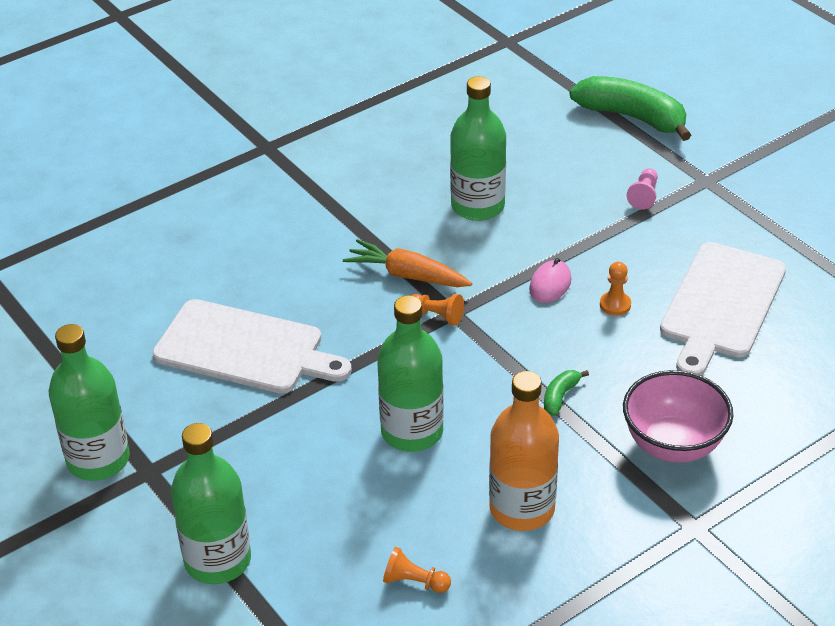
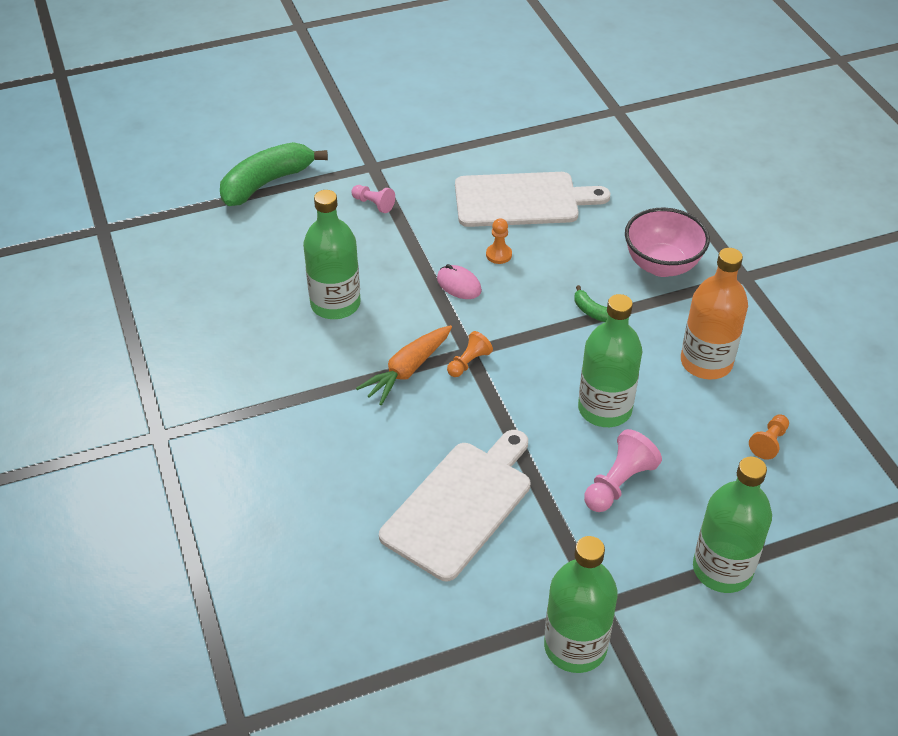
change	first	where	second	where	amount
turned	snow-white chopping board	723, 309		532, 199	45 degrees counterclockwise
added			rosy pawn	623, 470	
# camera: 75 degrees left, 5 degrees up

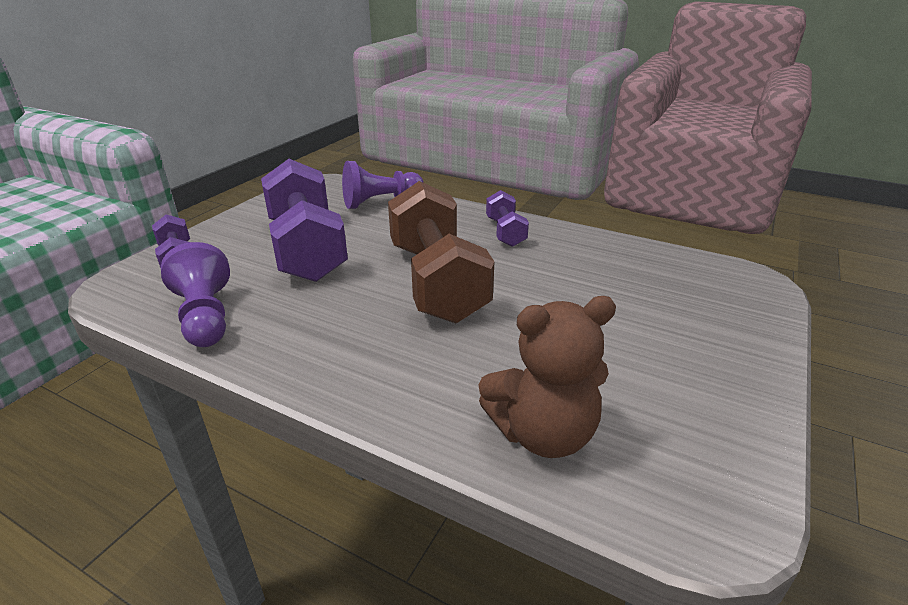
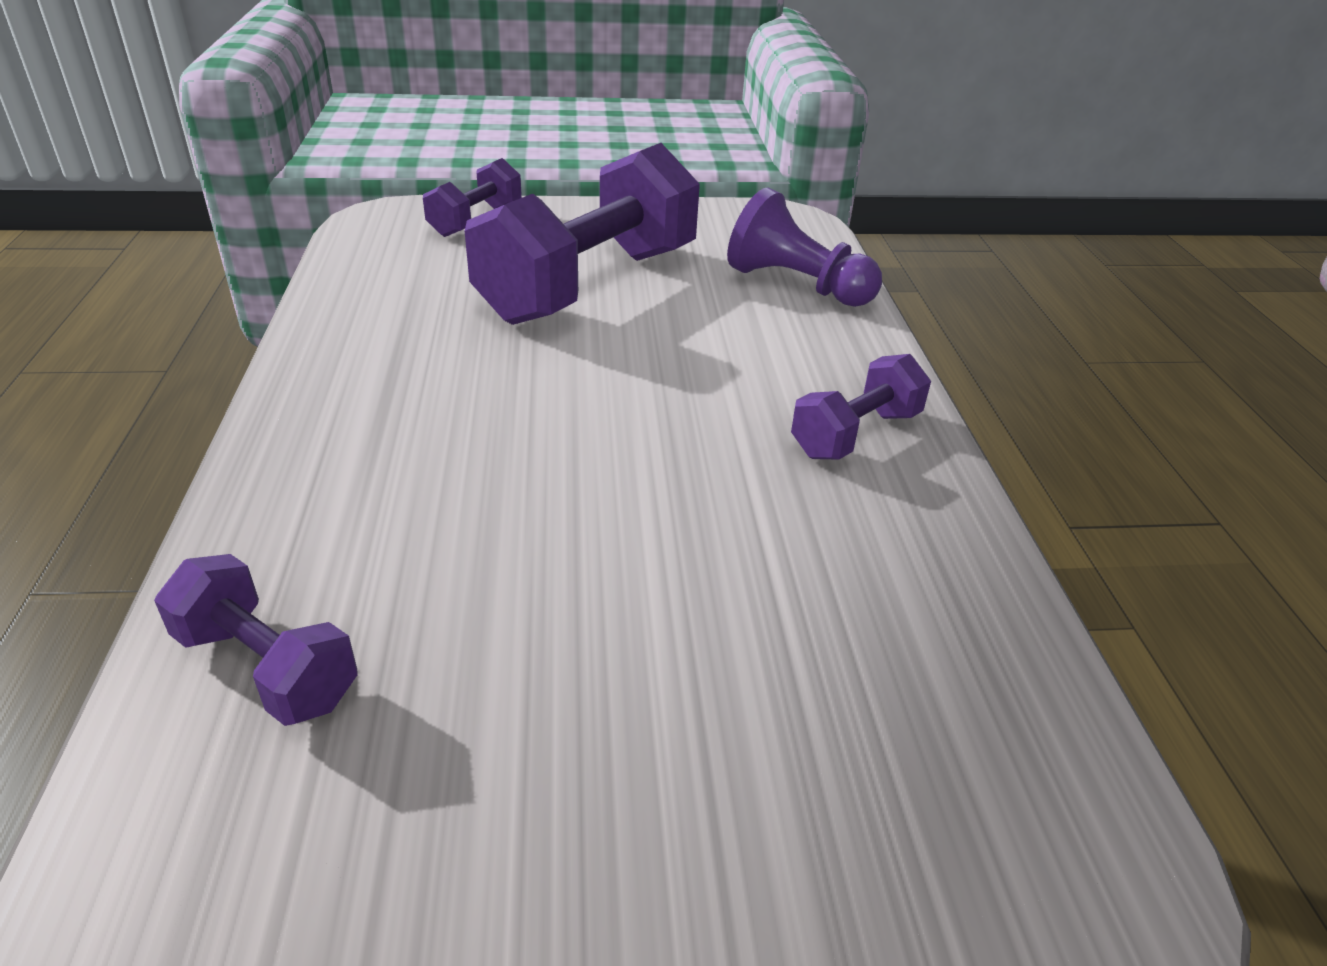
change	first	where	second	where	amount
removed	dark brown free weight	441, 252			
removed	violet pawn	195, 294			
replaced	dark brown stuffed bear	547, 377	violet free weight	255, 640	
# camera: 55 degrees right, 5 degrees up

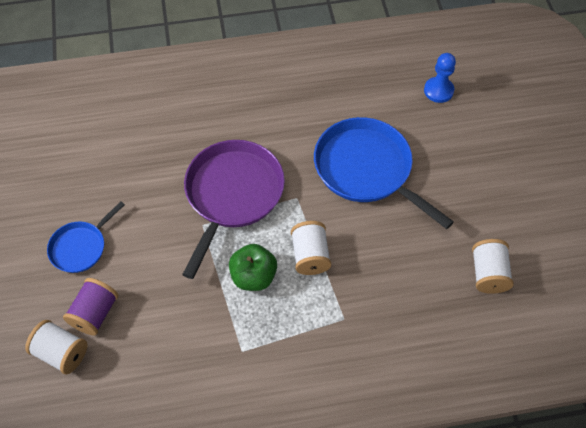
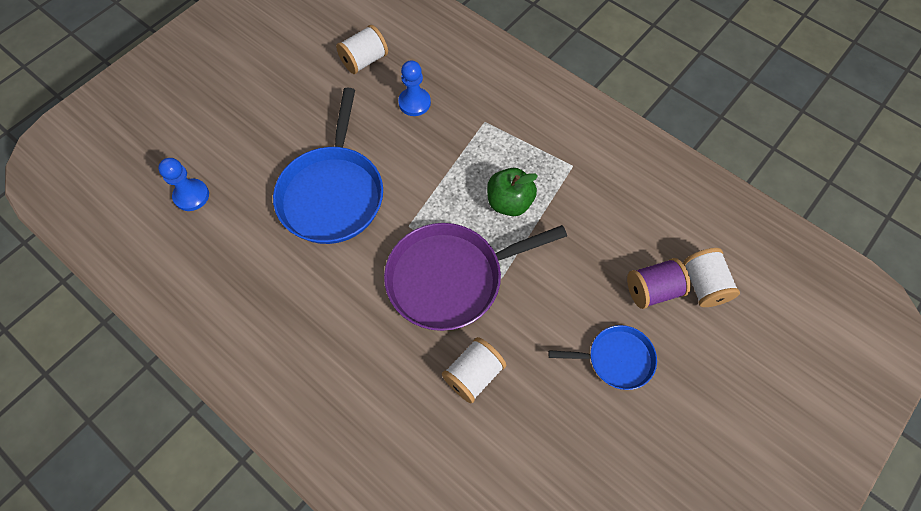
change	first	where	second	where	amount
moved	snow-white reel of thread	311, 248		474, 370	
added			royal blue pawn	414, 88	
# camera: 130 degrees left, 5 degrees up

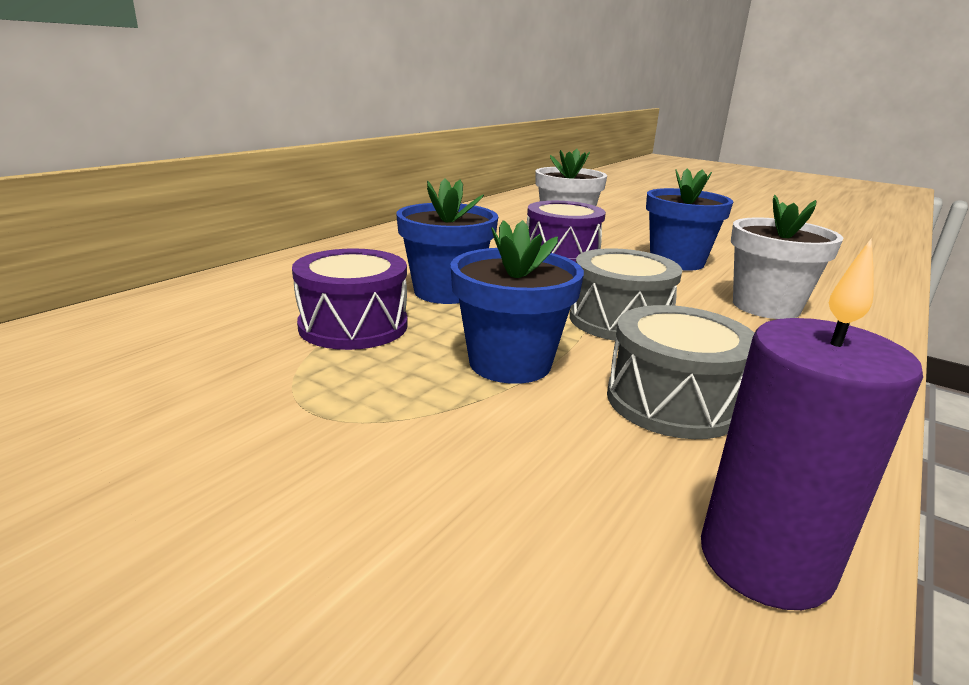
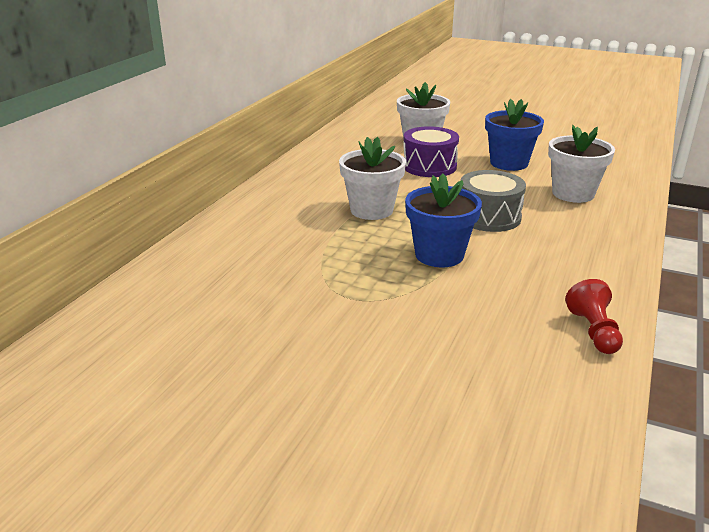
change	first	where	second	where	amount
recoloured	royal blue potted plant	447, 241	snow-white potted plant	372, 178	
replaced	violet candle	812, 424	scarlet pawn	594, 316	
removed	violet drum	350, 299			
removed	ash-grey drum	680, 372			
# camera: 10 degrees left, 5 degrees up

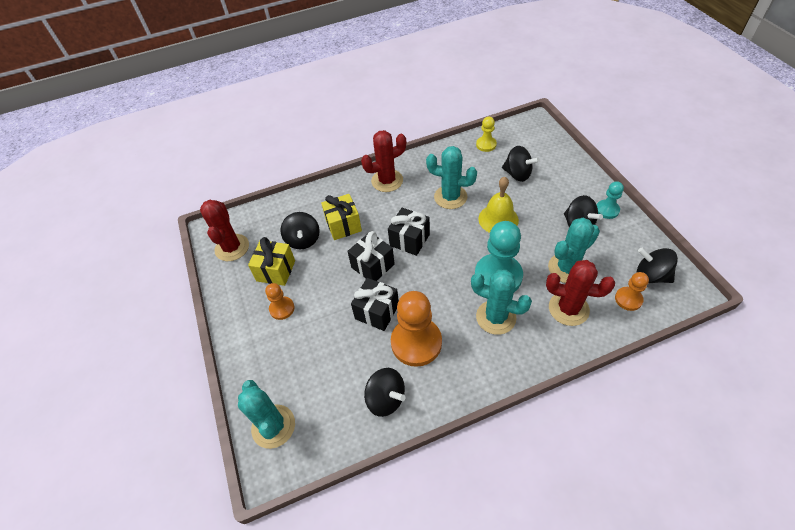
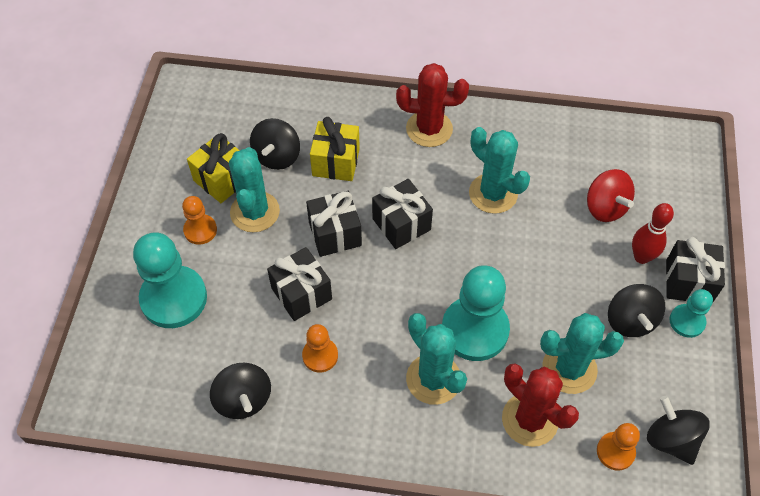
change	first	where	second	where	amount
removed	yellow pawn	486, 134			
recoloured	ebony spinning top	521, 164	scarlet spinning top	611, 195	
removed	yellow bell	498, 205			
removed	scarlet cactus	224, 230			
resized	orange pawn	416, 329		320, 348	x0.52
moved	turquoise cactus	266, 414		254, 189	
added			scarlet bowling pin	653, 233	
added			turquoise pawn	170, 280	
added			ebony gift	695, 269	
# camera: 25 degrees right, 5 degrees up

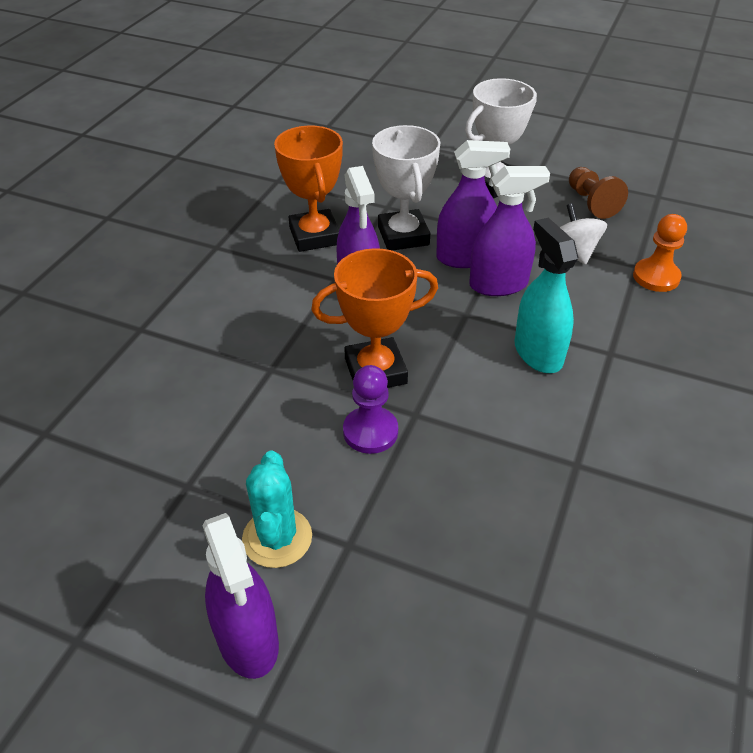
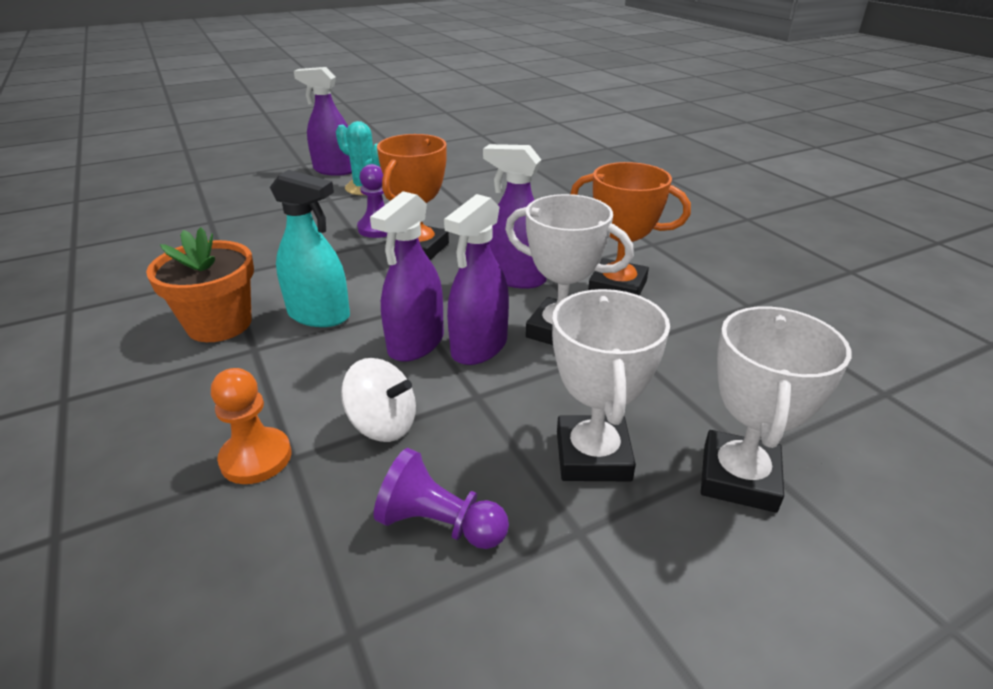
change	first	where	second	where	amount
recoloured	dark brown pawn	598, 193	violet pawn	441, 498	
added			orange potted plant	200, 284	
added			snow-white trophy	776, 409	
# camera: 130 degrees right, 10 degrees down

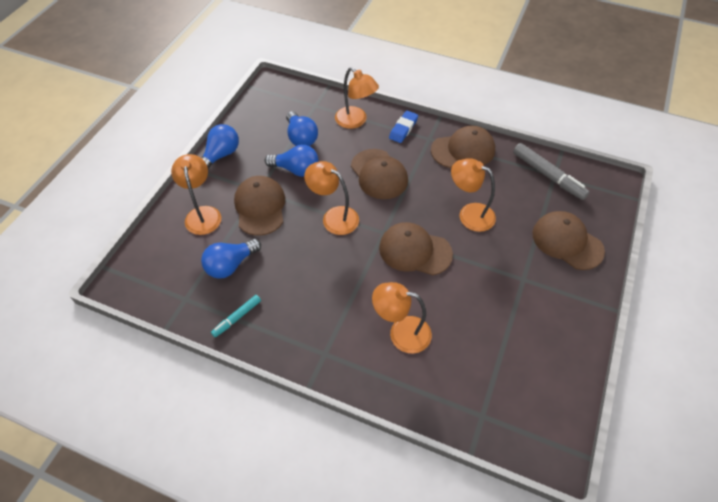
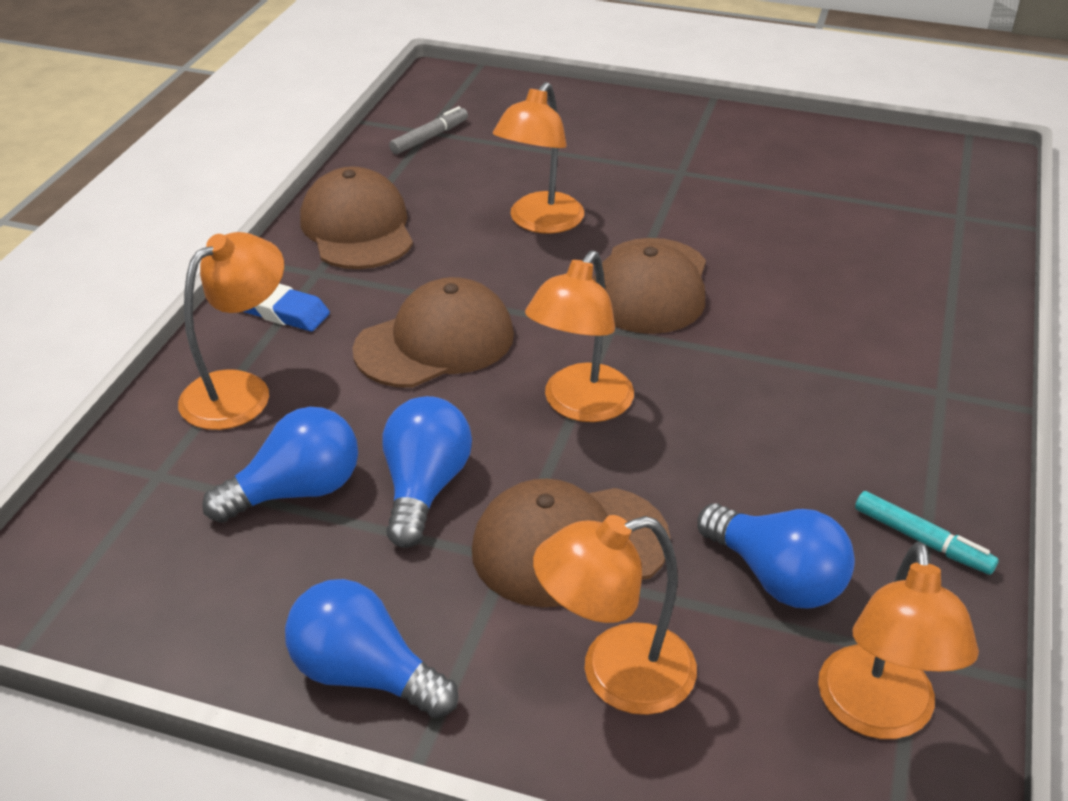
change	first	where	second	where	amount
resized	ash-grey felt pen	551, 171		428, 130	x0.58
removed	dark brown cap	568, 240			
moved	orange reading lamp	402, 318		898, 640	
# camera: 95 degrees left, 15 degrees down

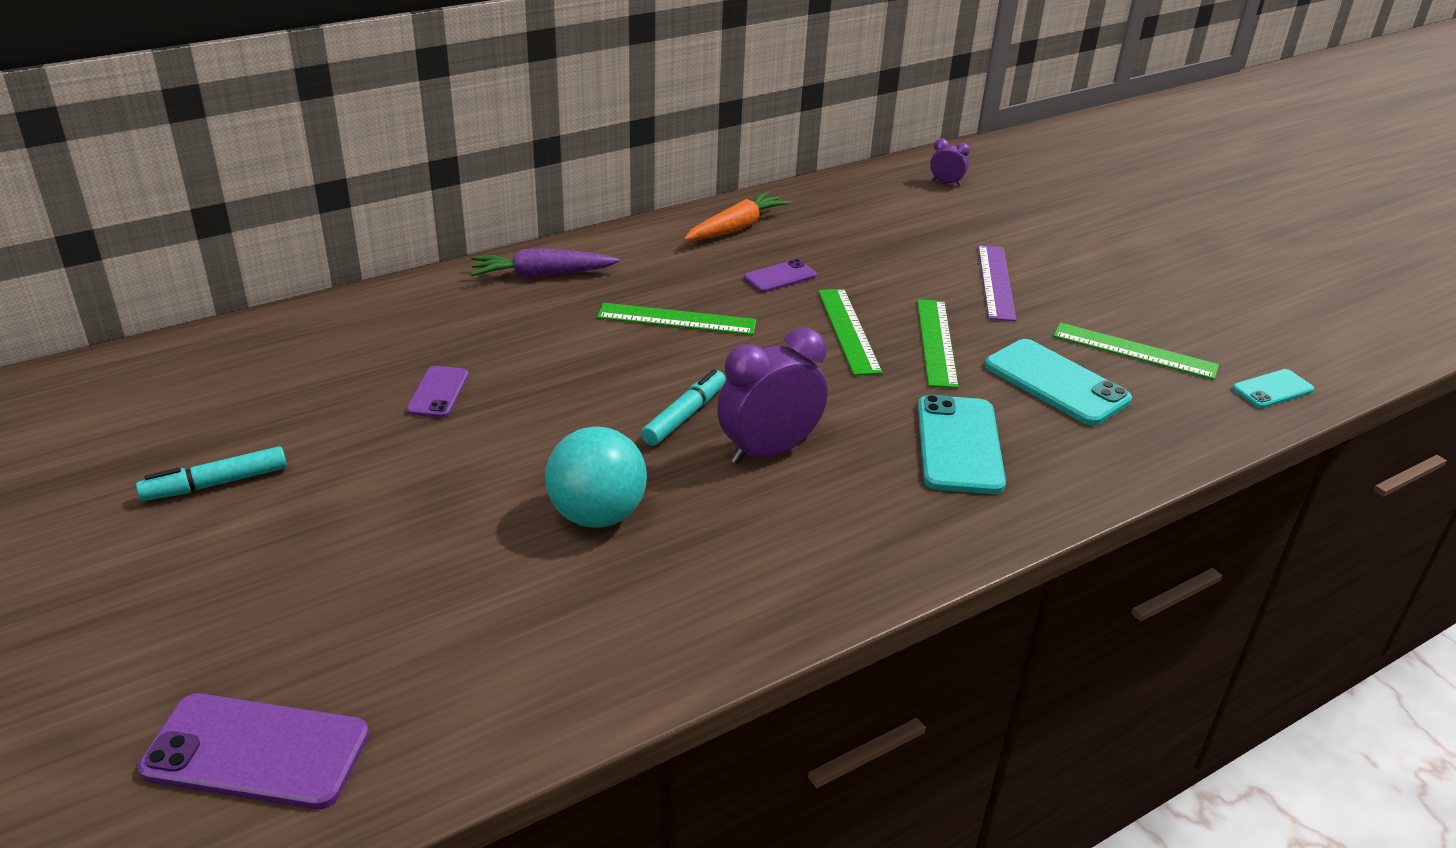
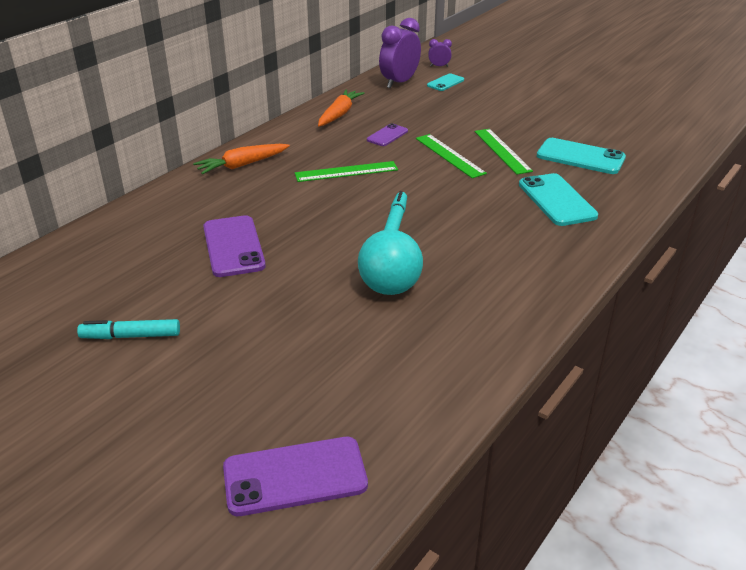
change	first	where	second	where	amount
removed	violet ruler	997, 283			
recoloured	violet carrot	545, 263	orange carrot	241, 159	
removed	emerald ruler	1136, 351			
moved	violet bedside clock	772, 395		400, 53	
resized	violet mobile phone	437, 392		234, 246	x1.77
moved	turquoise mobile phone	1273, 388		445, 82	
turned	turquoise felt pen	211, 473		128, 329	45 degrees clockwise
# camera: 20 degrees left, 0 degrees up

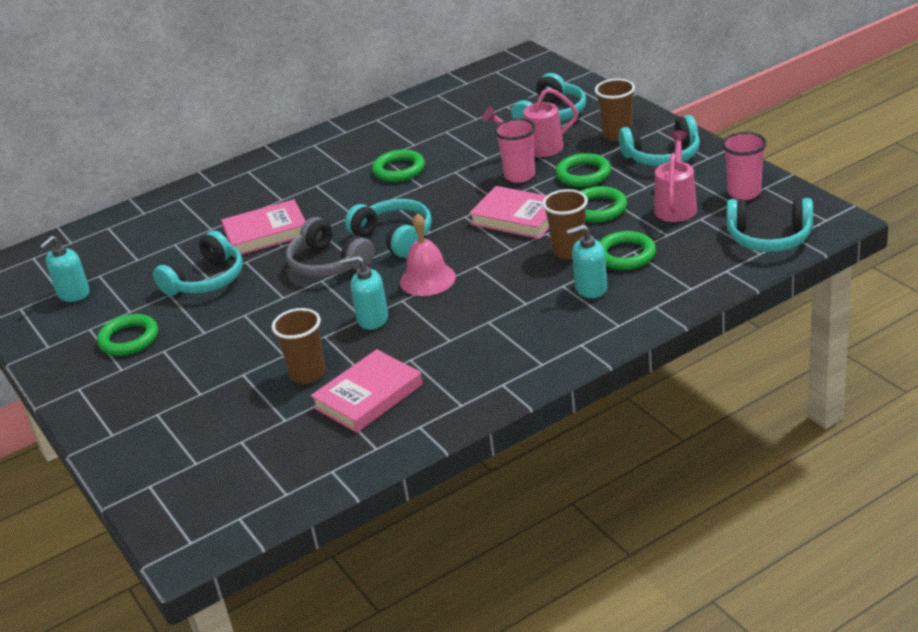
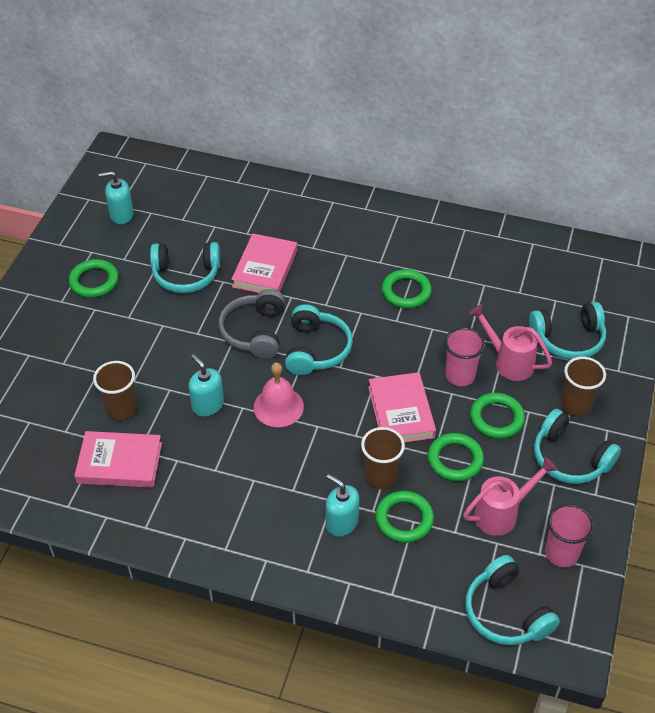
change	first	where	second	where	amount
turned	rosy hardcover	263, 227		264, 263	75 degrees clockwise
# camera: 45 degrees right, 15 degrees up

